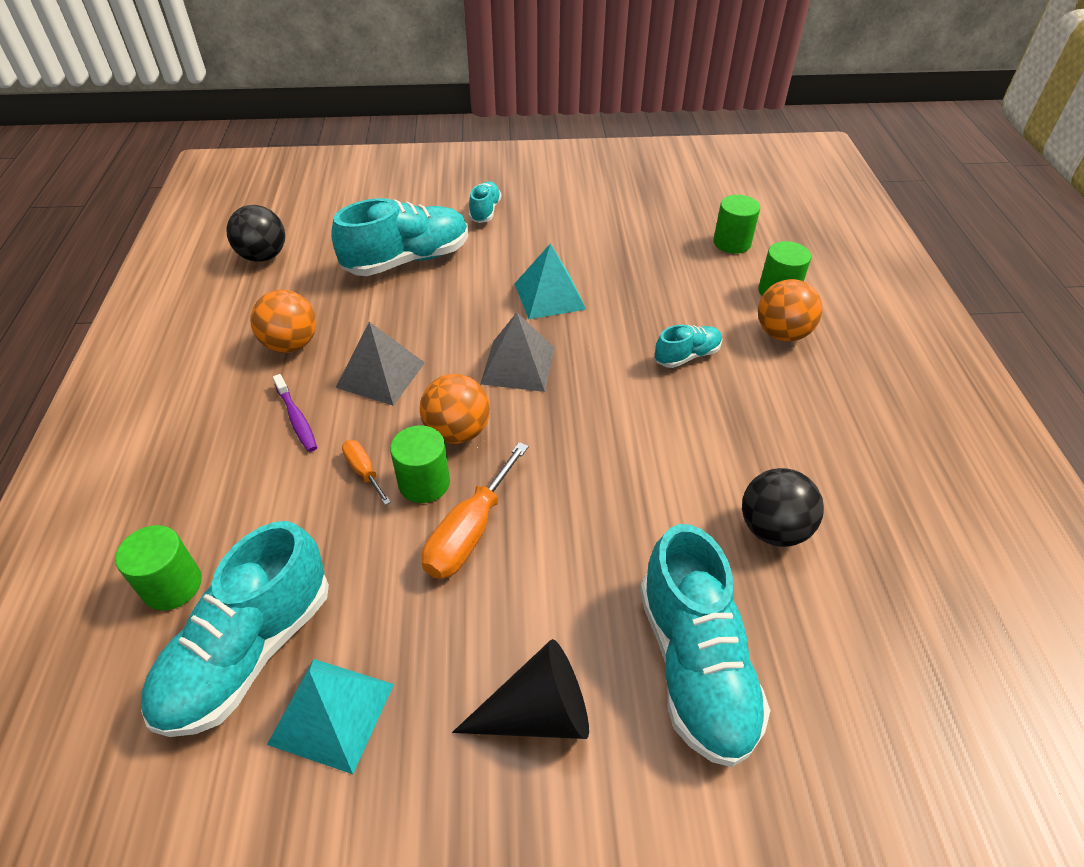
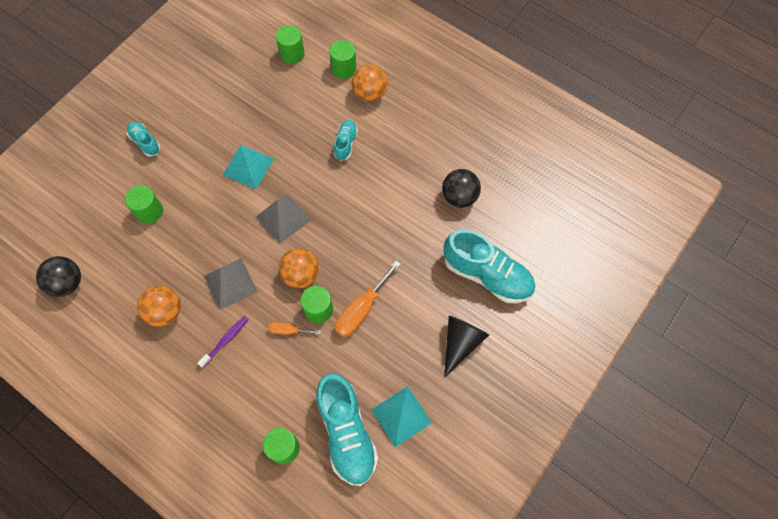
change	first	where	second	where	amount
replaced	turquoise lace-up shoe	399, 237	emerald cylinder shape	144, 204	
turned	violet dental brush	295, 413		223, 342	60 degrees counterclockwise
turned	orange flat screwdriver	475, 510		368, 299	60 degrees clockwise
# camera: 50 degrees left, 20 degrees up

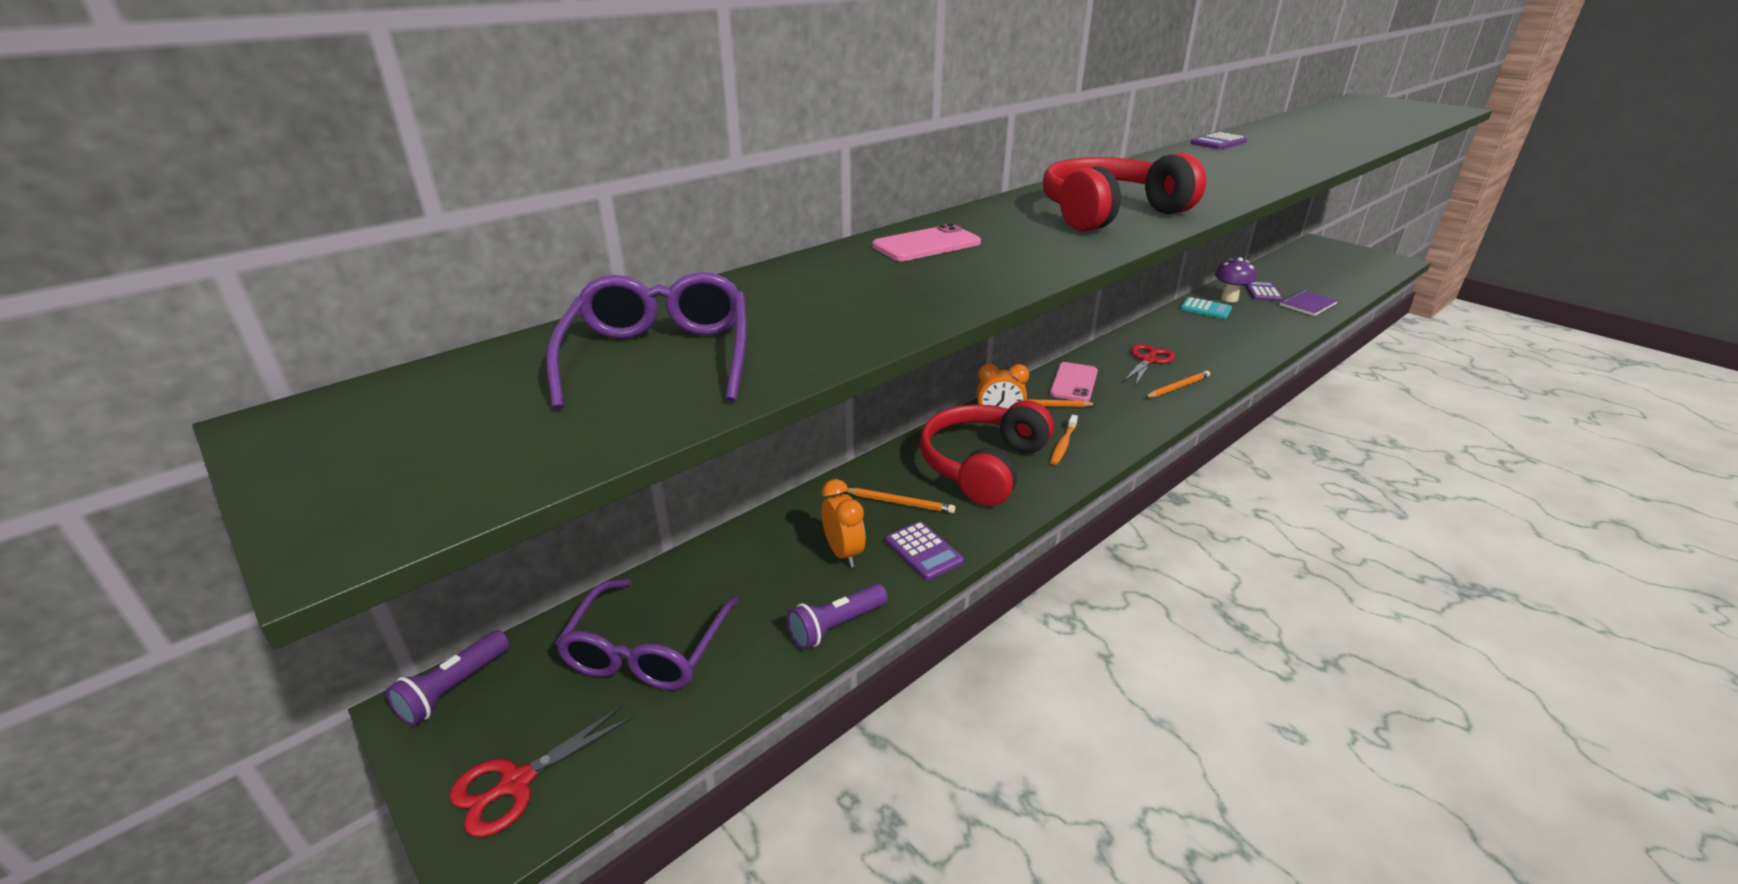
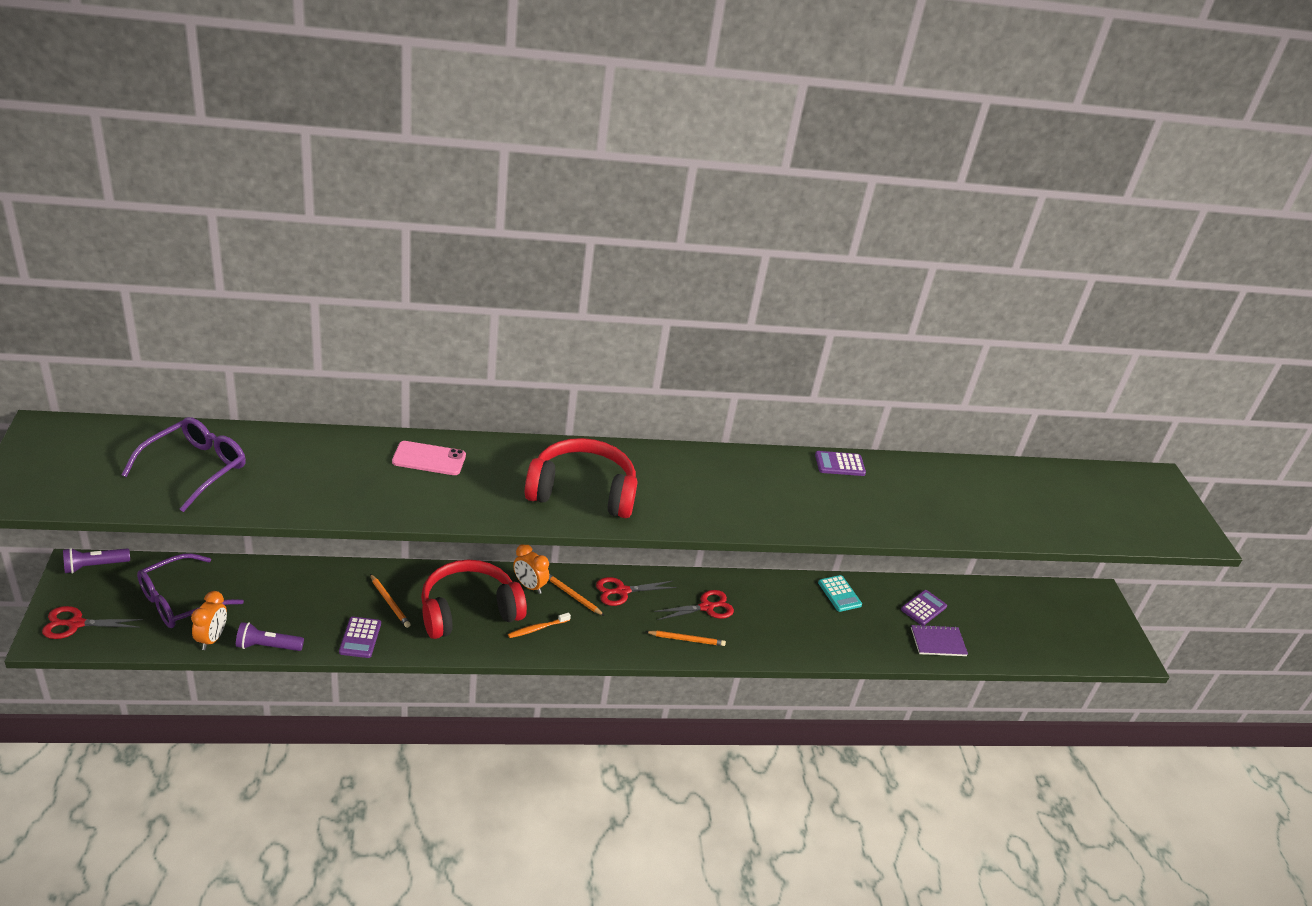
change	first	where	second	where	amount
removed	violet mushroom	1235, 279			
replaced	rosy mobile phone	1074, 381	scarlet scissors	636, 591	
moved	orange bedside clock	843, 523		209, 620	
# camera: 30 degrees right, 5 degrees up

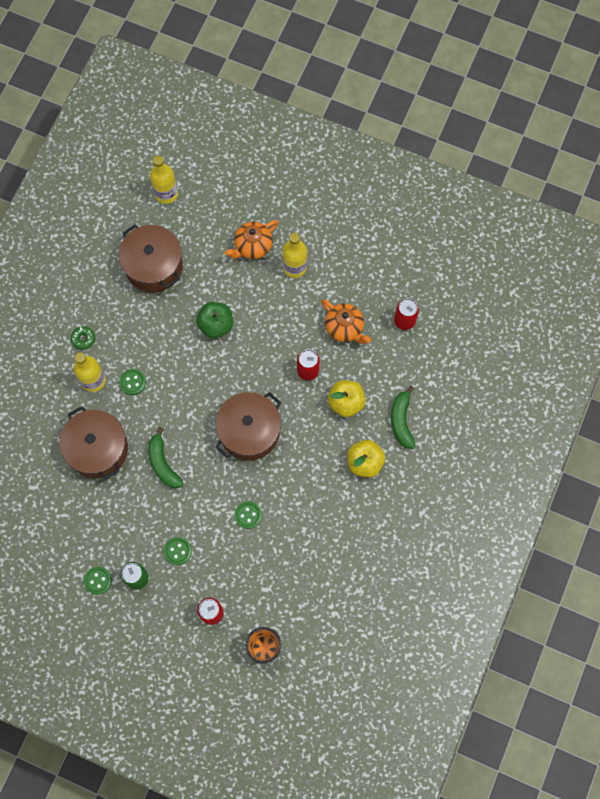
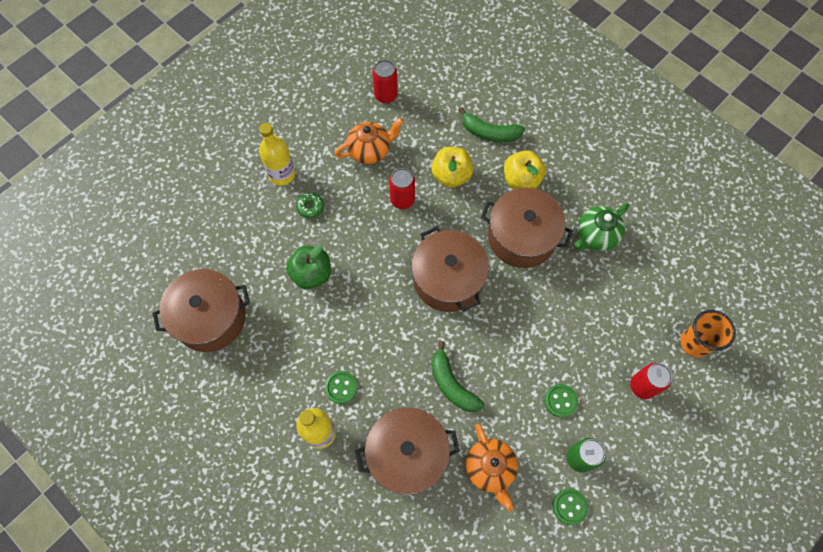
change	first	where	second	where	amount
removed	yellow flask	164, 179			
moved	orange tea pot	251, 239		492, 467	
moved	emerald donut	83, 338		310, 205	
turned	emerald toy banana	166, 457		458, 376	60 degrees clockwise
removed	emerald button	248, 515			
added			dark brown pot	527, 228	
added			emerald tea pot	602, 227	
# camera: 70 degrees left, 5 degrees down

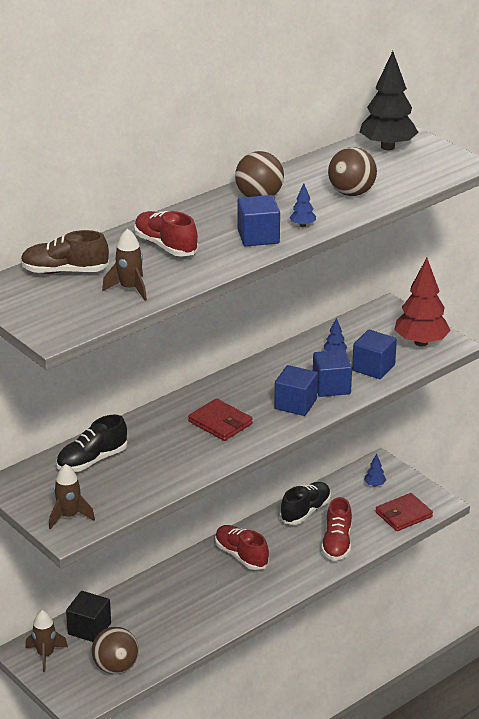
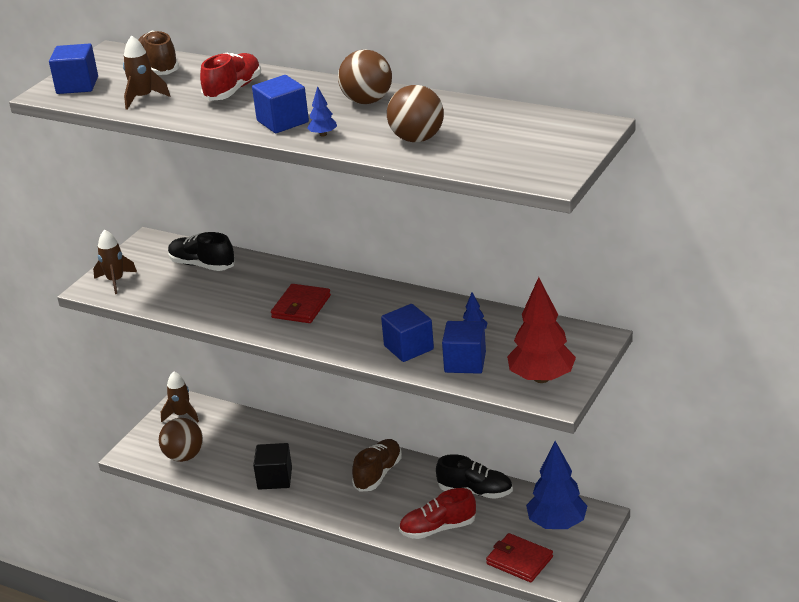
change	first	where	second	where	amount
removed	ebony toy tree	389, 100			
moved	royal blue solid cube	296, 390		73, 68	
resized	royal blue toy tree	375, 470		556, 485	x2.35
recoloured	scarlet lace-up shoe	242, 547	dark brown lace-up shoe	377, 465	
moved	ebony solid cube	88, 616		272, 466	
# camera: 70 degrees right, 0 degrees up

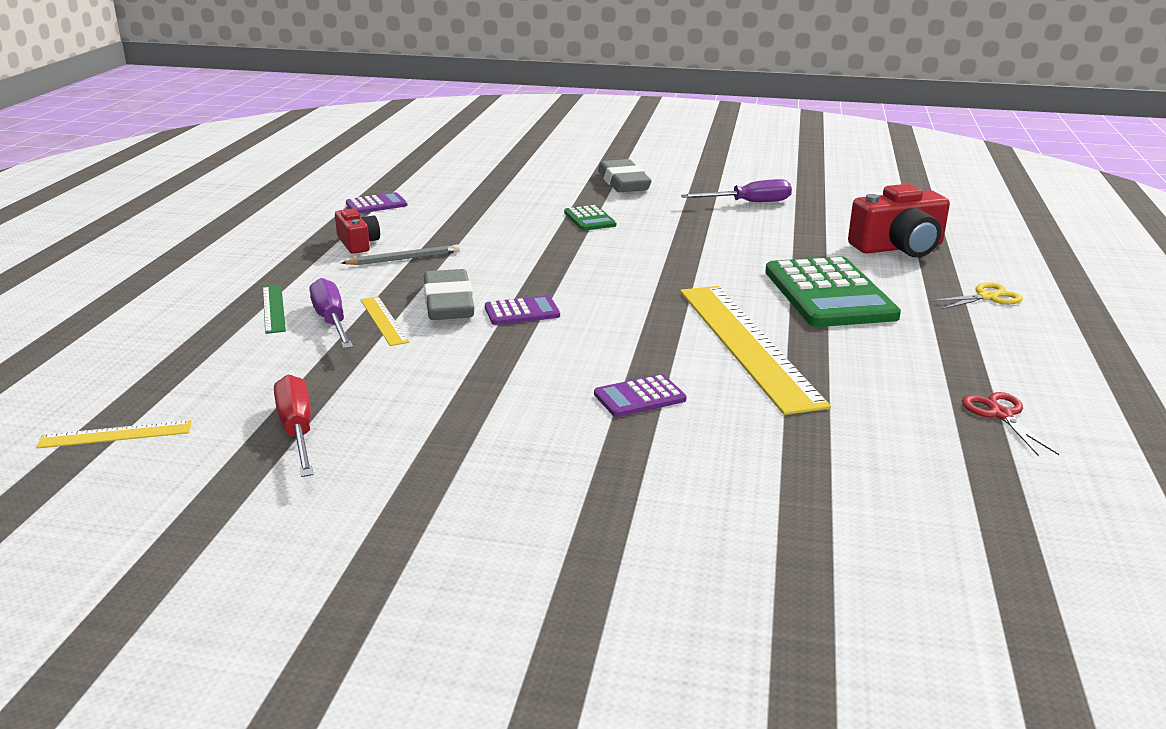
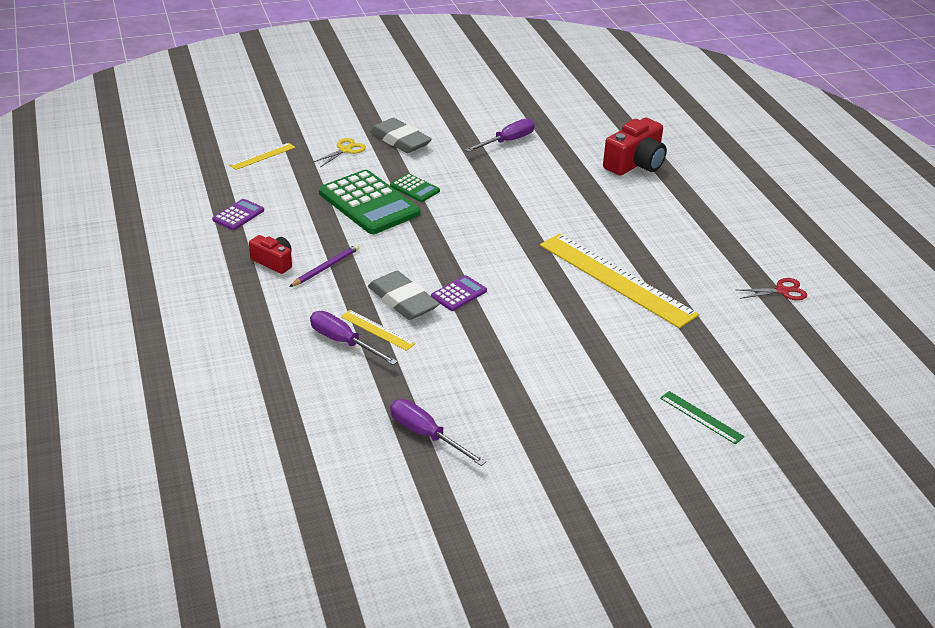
change	first	where	second	where	amount
recoloured	ash-grey wooden pencil	400, 255	violet wooden pencil	324, 265	
moved	emerald adding machine	833, 291		369, 202	
moved	yellow scissors	976, 296		339, 152	
moved	emerald ruler	274, 309		702, 417	
removed	violet adding machine	640, 395			
recoloured	scarlet flat screwdriver	294, 426	violet flat screwdriver	438, 432	
turned	scarlet scissors	1010, 424		772, 289	120 degrees clockwise
moved	yellow ruler	114, 434		262, 156	
# camera: 30 degrees left, 10 degrees up

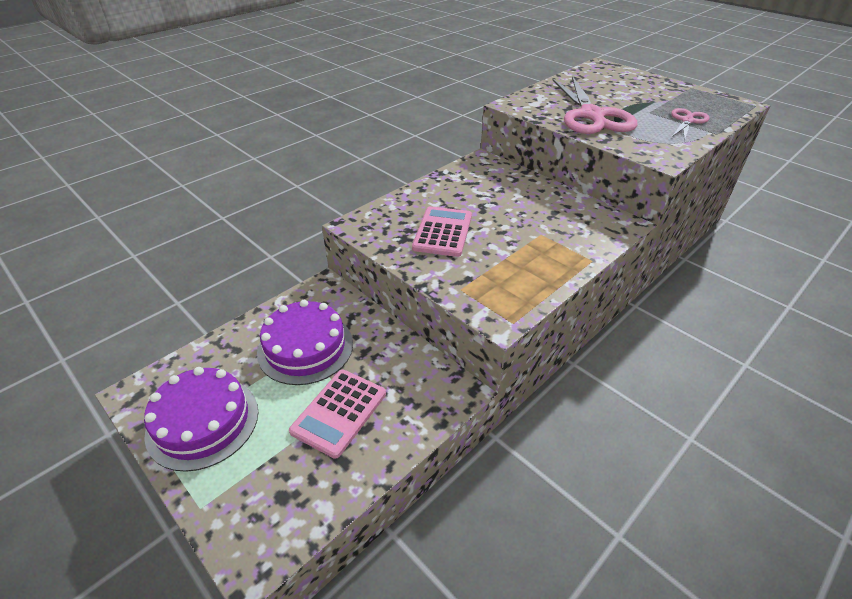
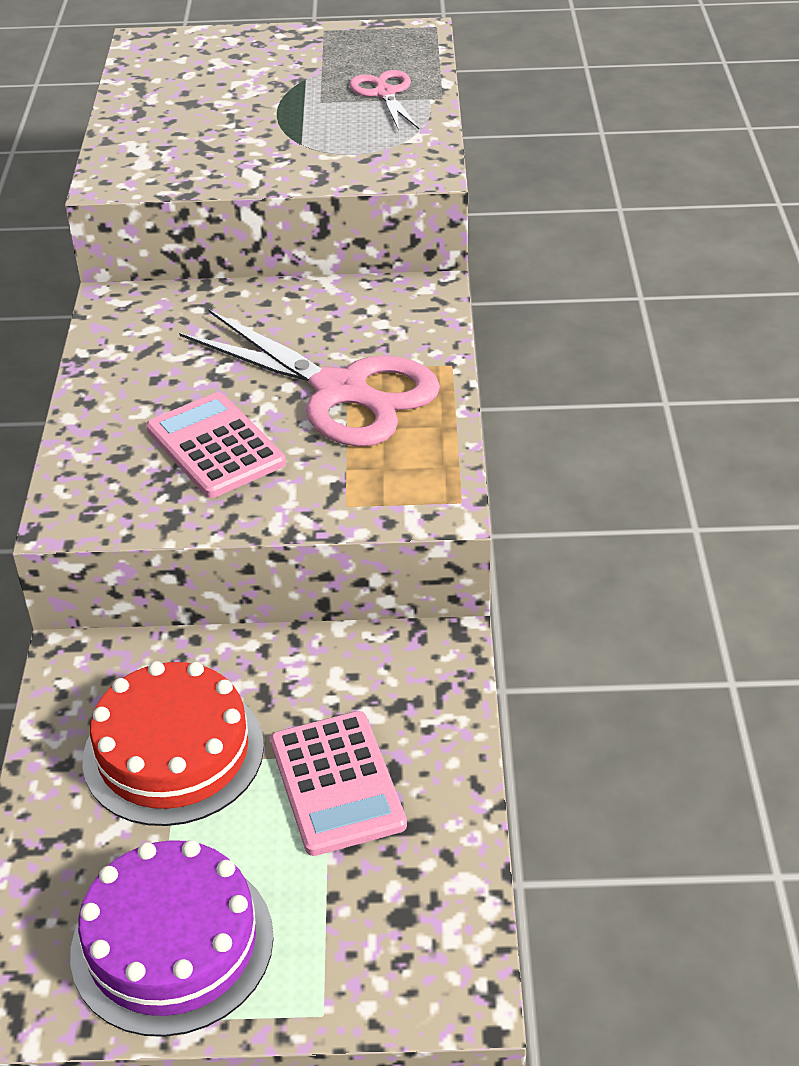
change	first	where	second	where	amount
moved	rosy scissors	595, 105		309, 378	
recoloured	violet layer cake	305, 342	scarlet layer cake	173, 743	
# camera: 45 degrees left, 0 degrees up

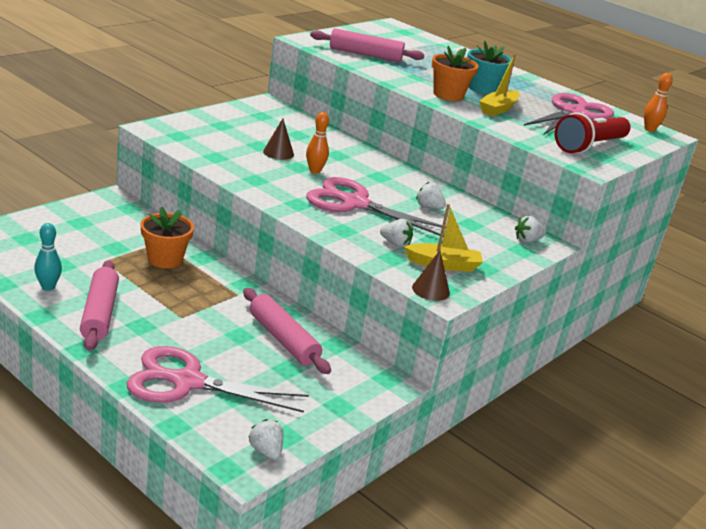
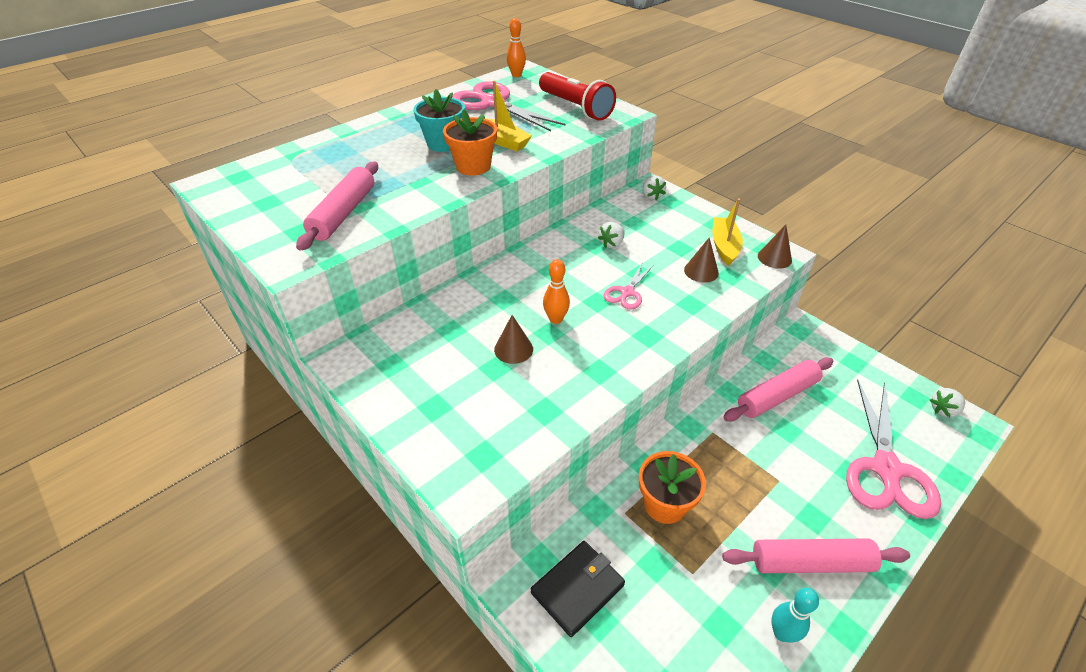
change	first	where	second	where	amount
resized	rosy scissors	376, 207		629, 286	x0.50
replaced	snow-white berry	396, 233	dark brown cone	701, 260	
added			ebony wallet	578, 589	
# camera: 80 degrees left, 15 degrees up

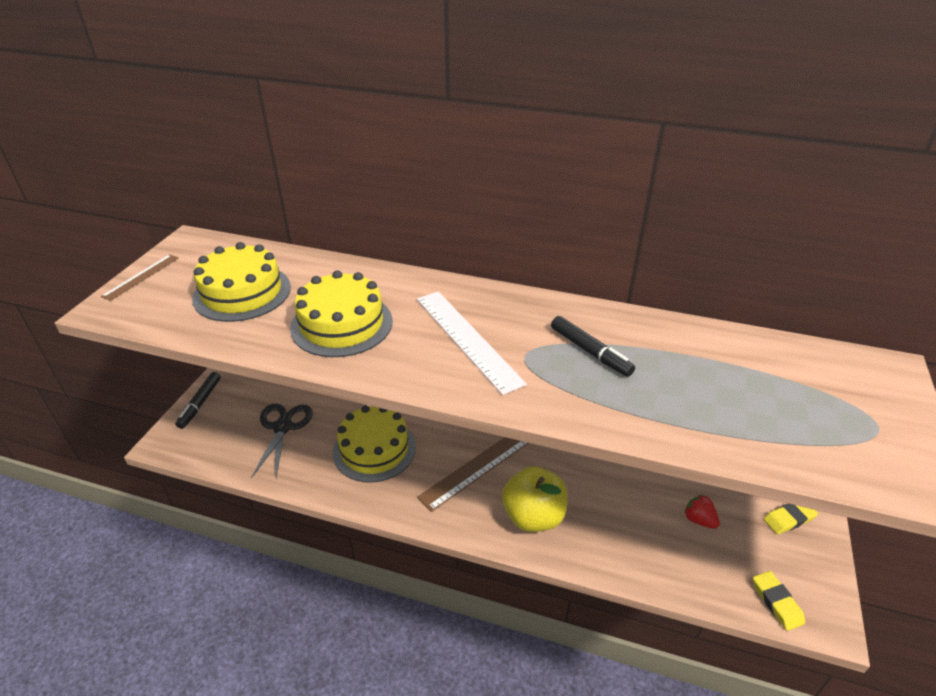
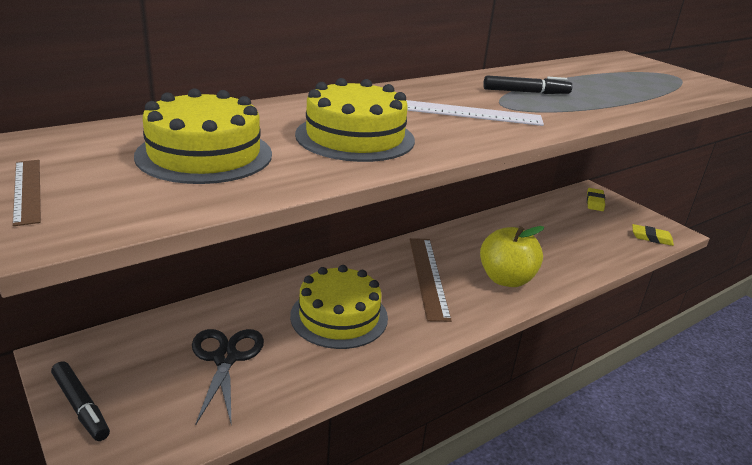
change	first	where	second	where	amount
turned	ebony scissors	282, 441		228, 378	45 degrees clockwise
removed	scarlet berry	702, 511			
# camera: 55 degrees left, 10 degrees down

